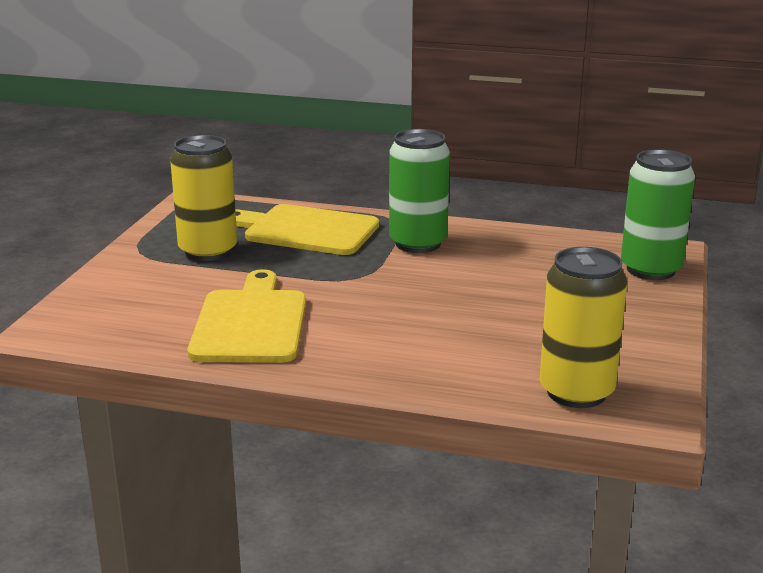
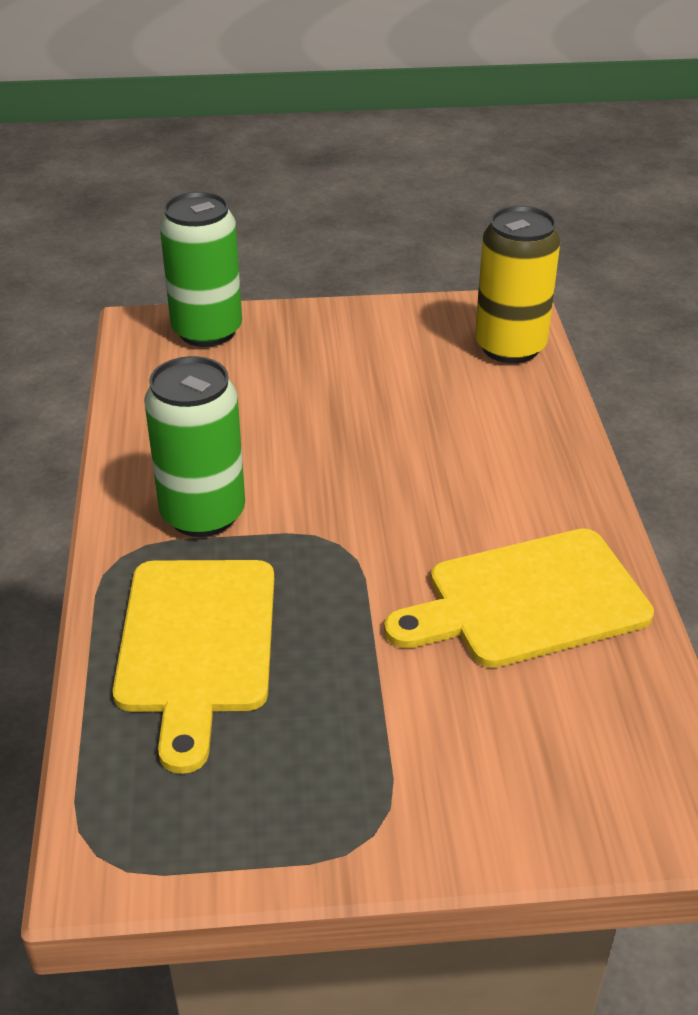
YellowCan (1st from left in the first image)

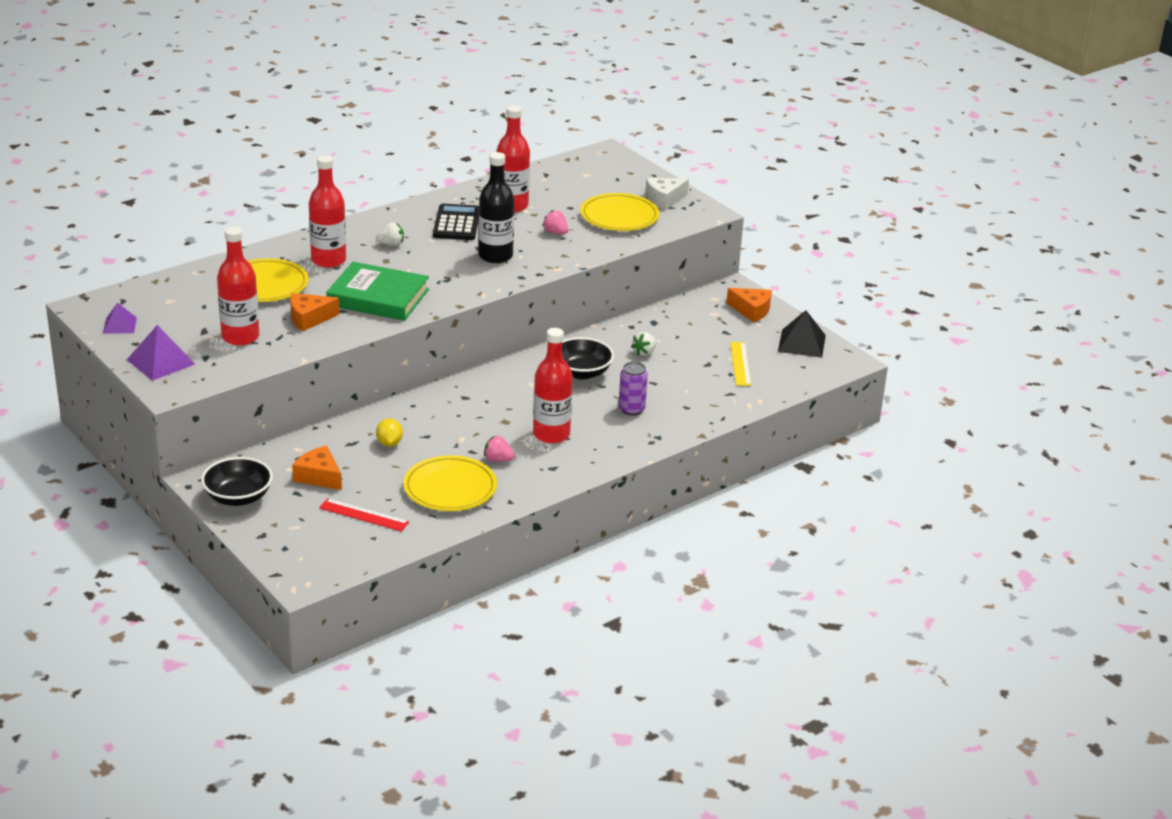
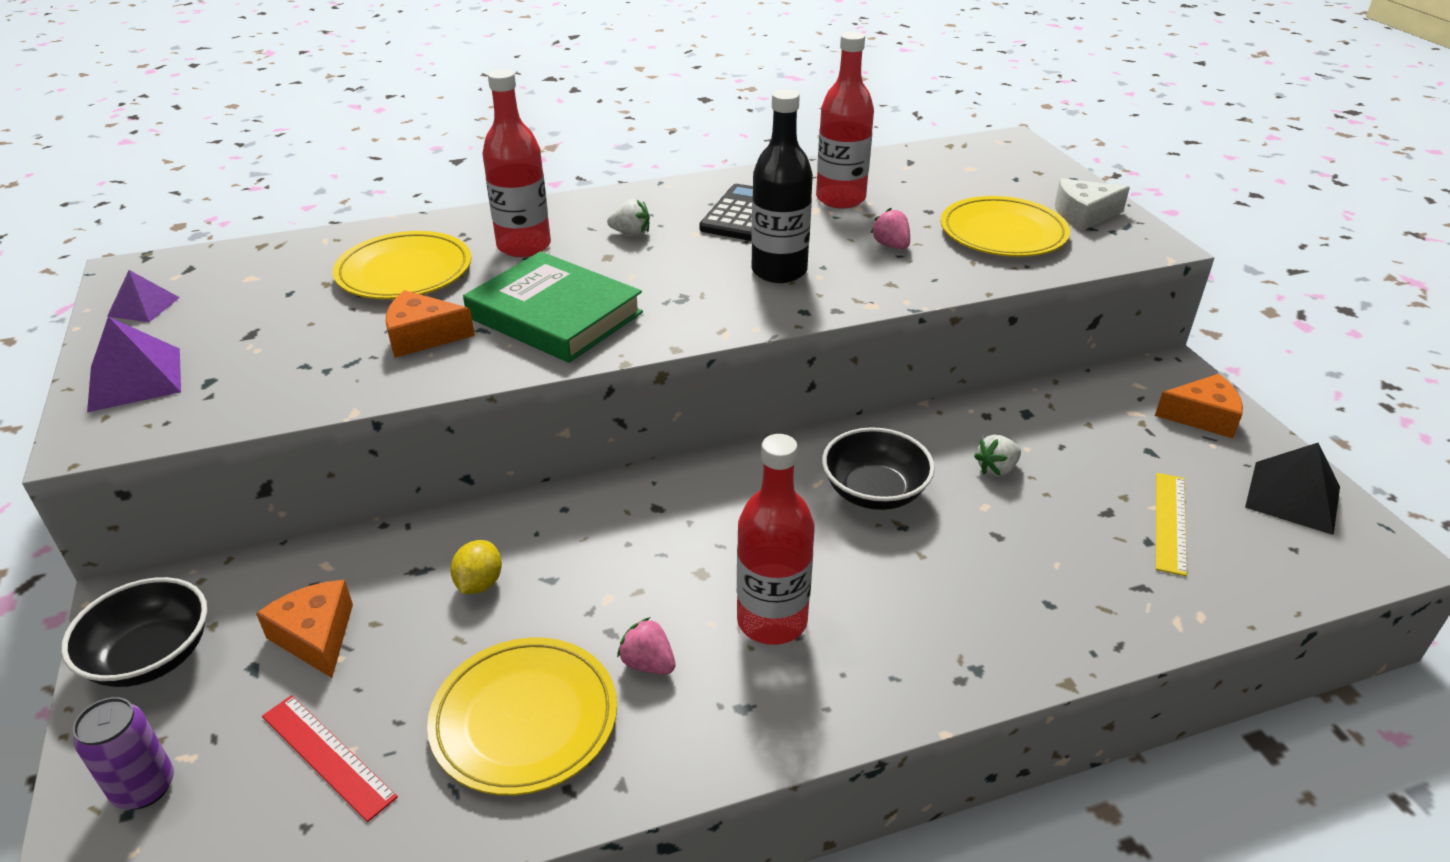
RedBottle (1st from left in the first image); OrangeCheese (3rd from left); PurpleCan

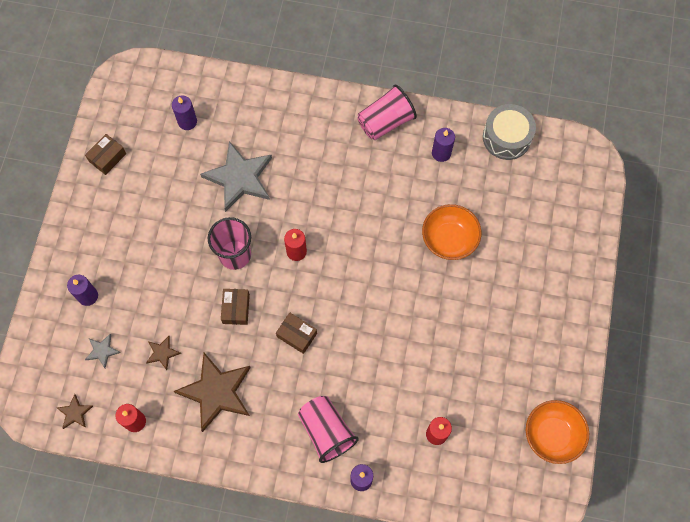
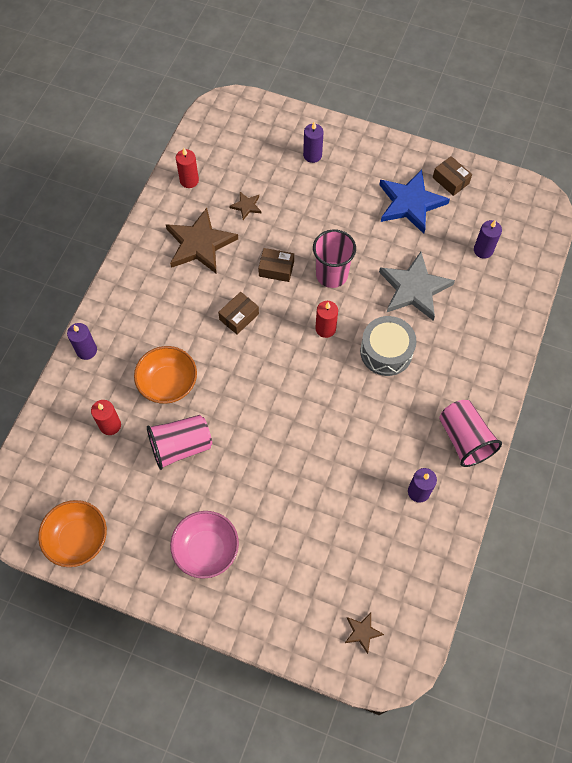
GreyDrum; OrangeBowl (2nd from left); GreyStar (1st from left in the first image); BrownStar (3rd from left); PinkCup (1st from left); BlueStar; PinkBowl

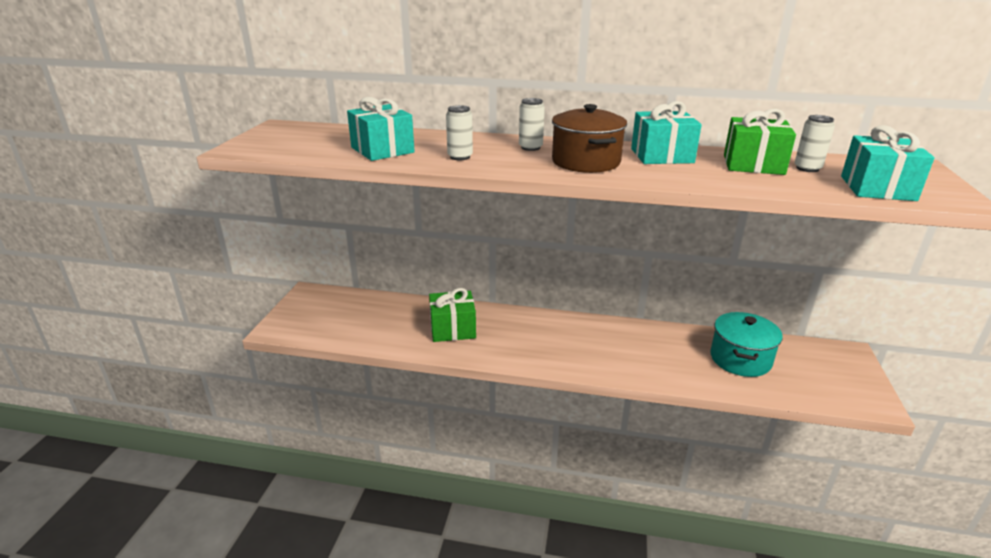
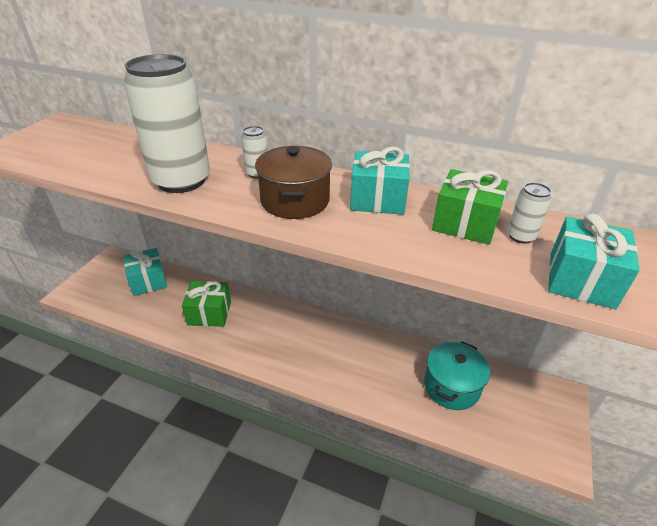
TurquoiseGift (1st from left); WhiteCan (1st from left)

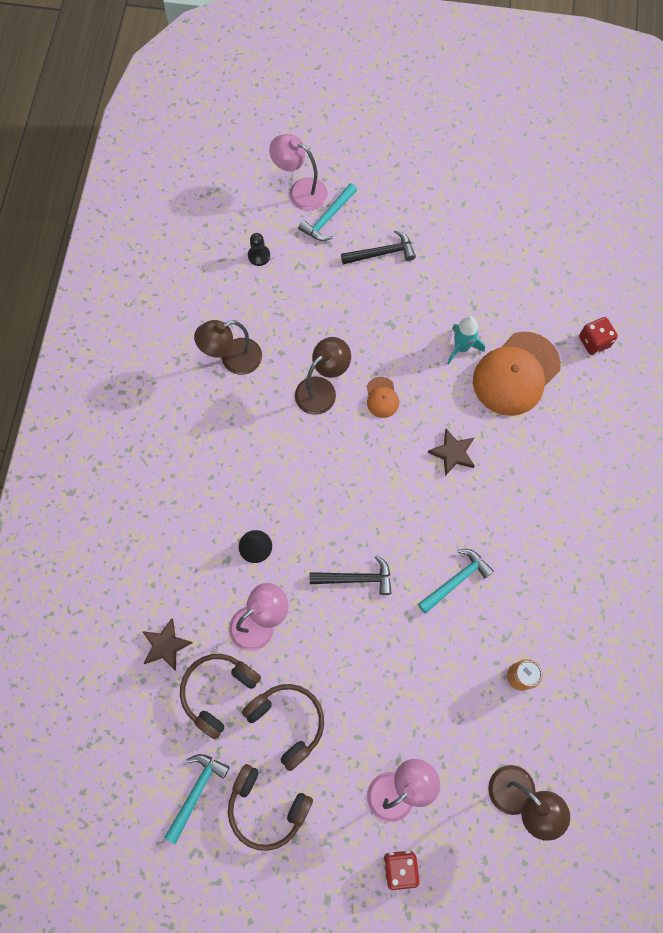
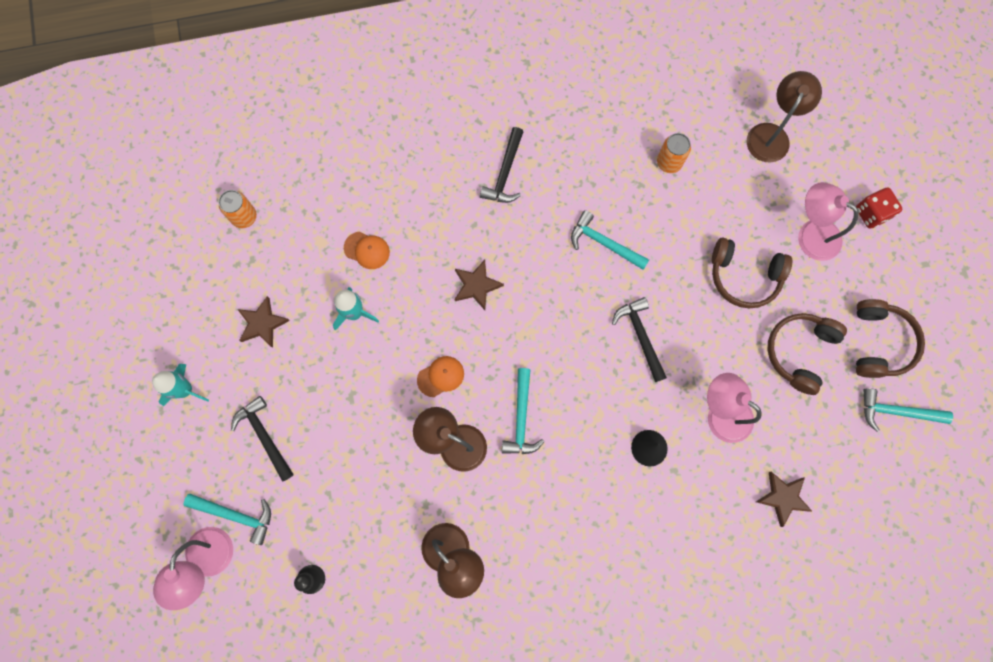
RedDice (2nd from left in the first image); OrangeCap (1st from left); BrownHeadphones (1st from left); BlackHammer (2nd from left); OrangeCan (1st from left); BrownStar (1st from left); TurquoiseRocket (1st from left); TurquoiseHammer (2nd from left)

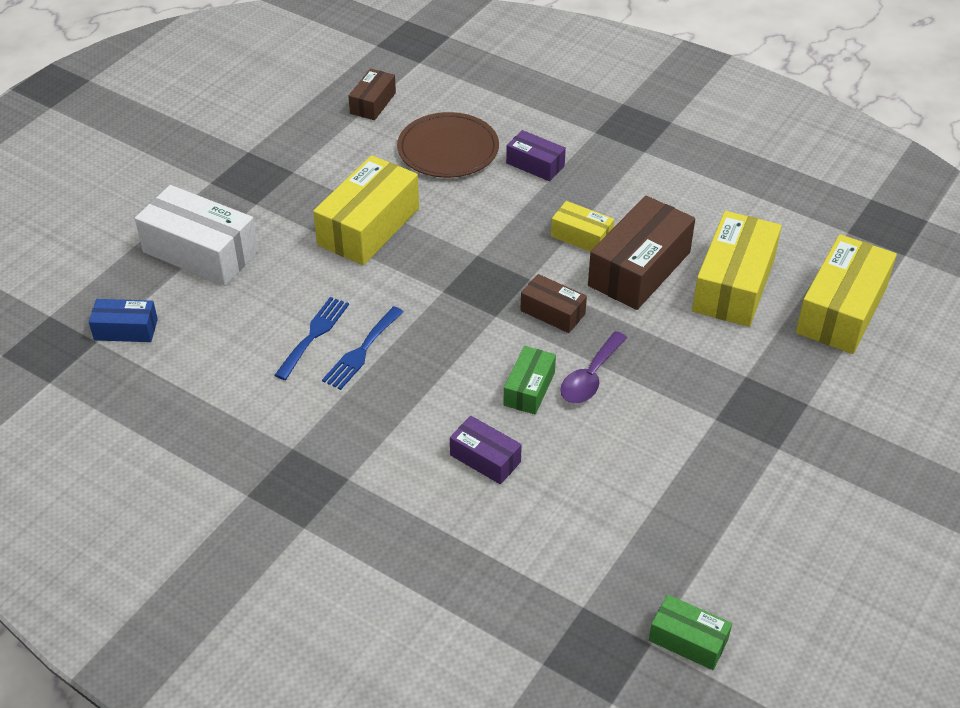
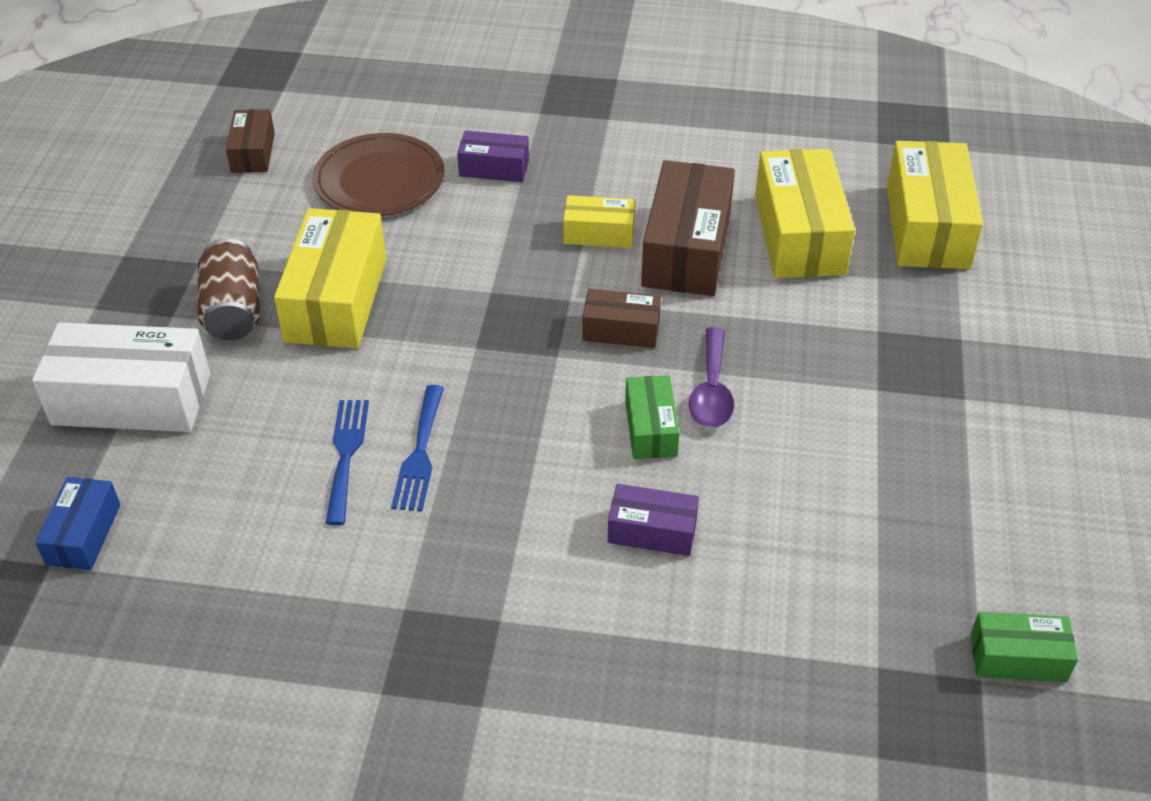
BlueBox; BrownCan

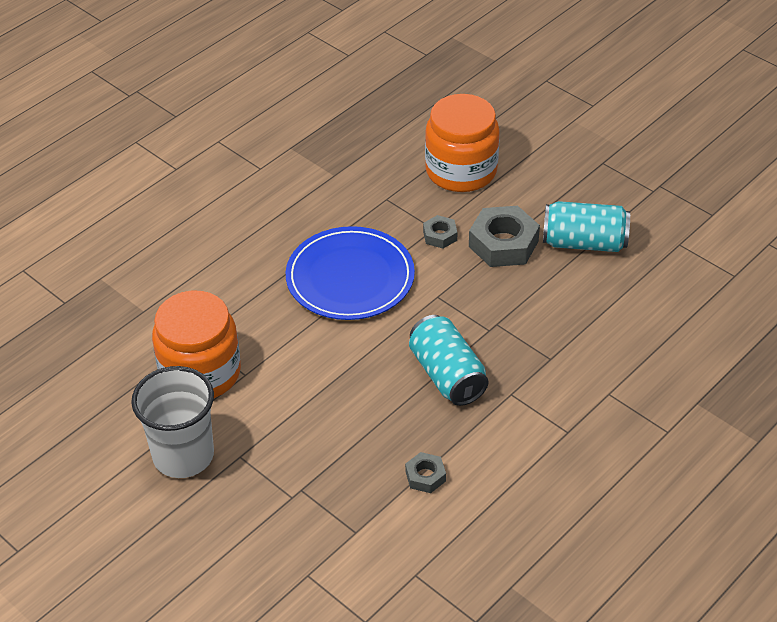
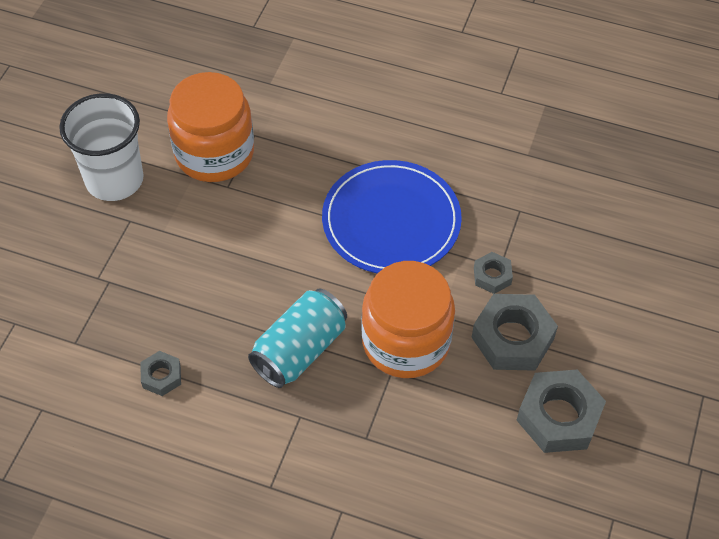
OrangeJar (2nd from left); GreyNut (4th from left)

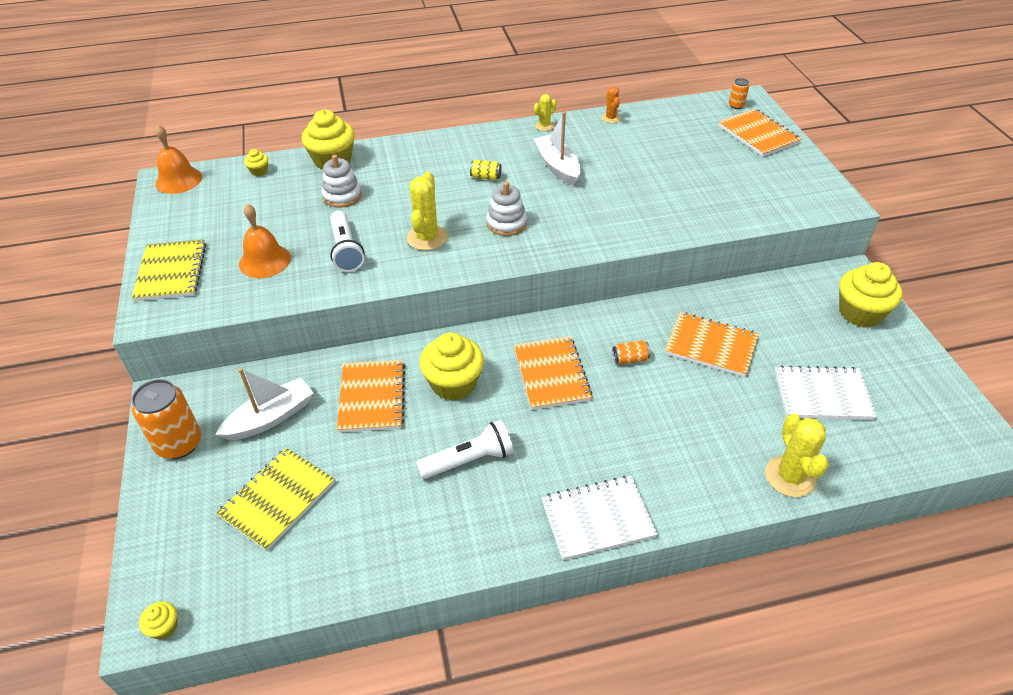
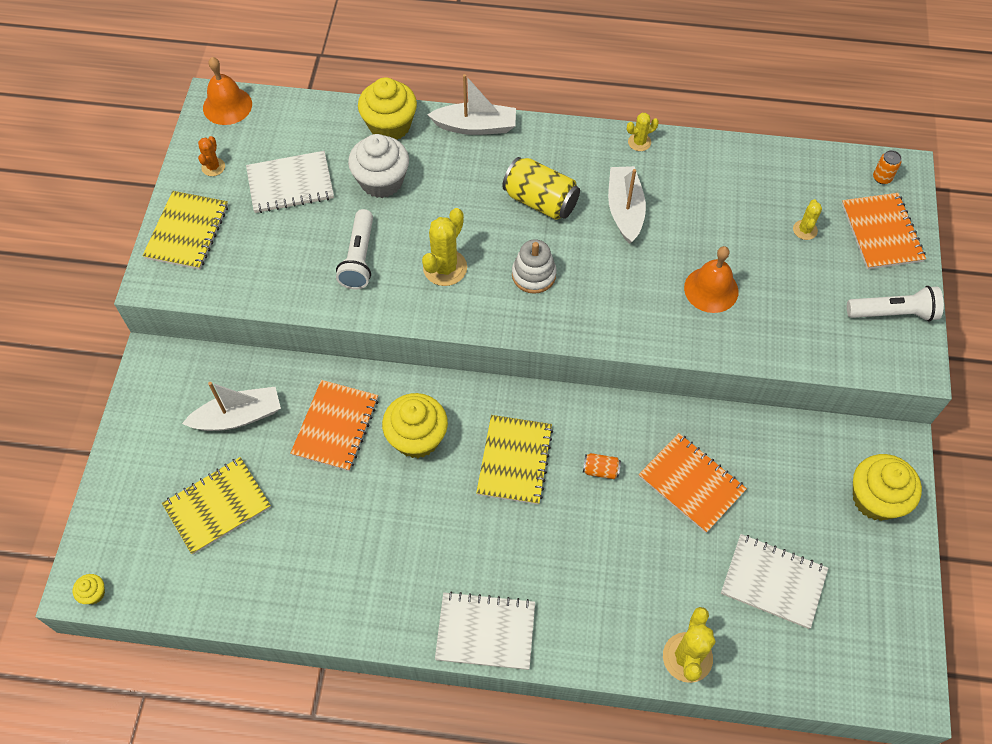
OrangeCactus; YellowCupcake (2nd from left in the first image); WhiteCupcake; YellowCan; OrangeBell (2nd from left); YellowNotebook (3rd from left); OrangeCan (1st from left in the first image); WhiteFlashlight (2nd from left); WhiteBoat (2nd from left); WhiteNotebook (1st from left); YellowCactus (4th from left)

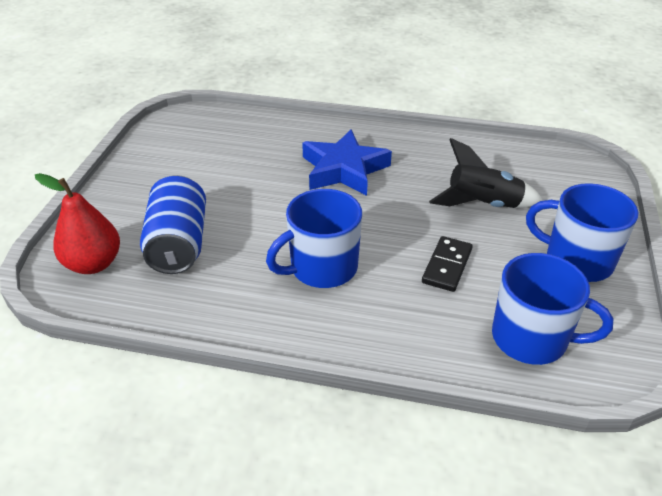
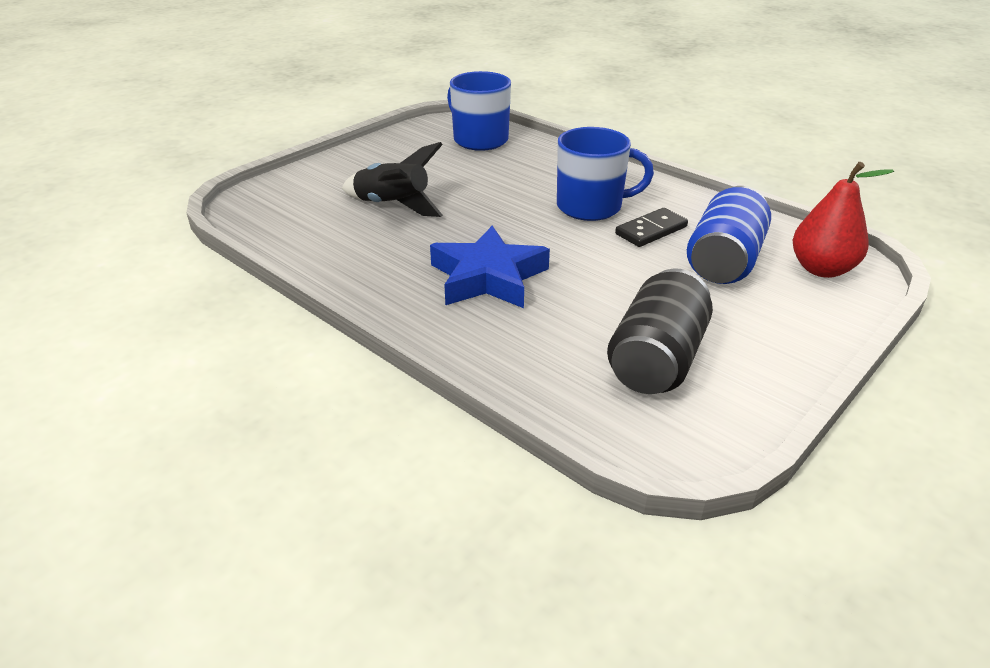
BlueMug (3rd from left in the first image); BlackDomino; BlackCan

